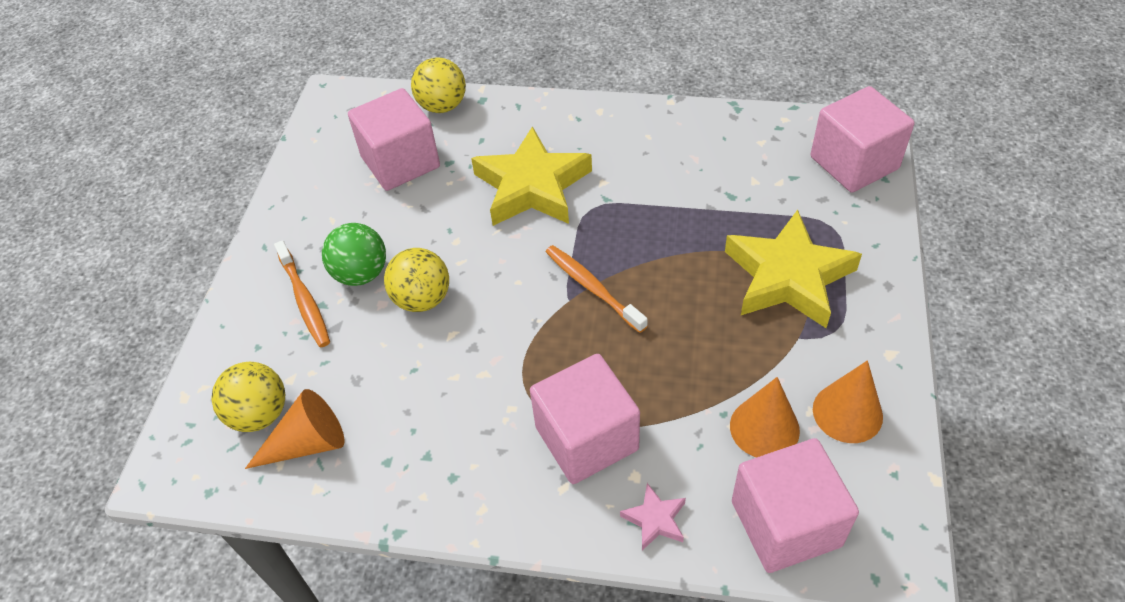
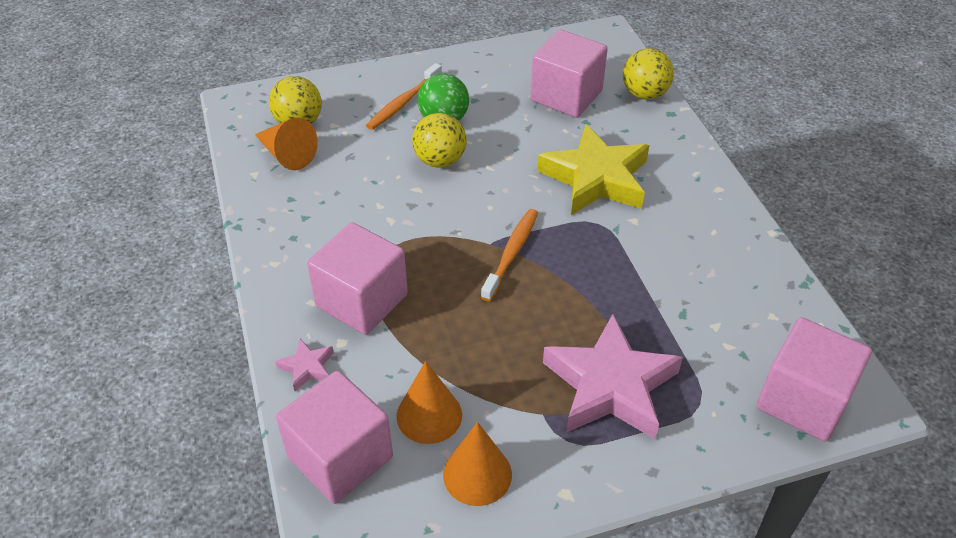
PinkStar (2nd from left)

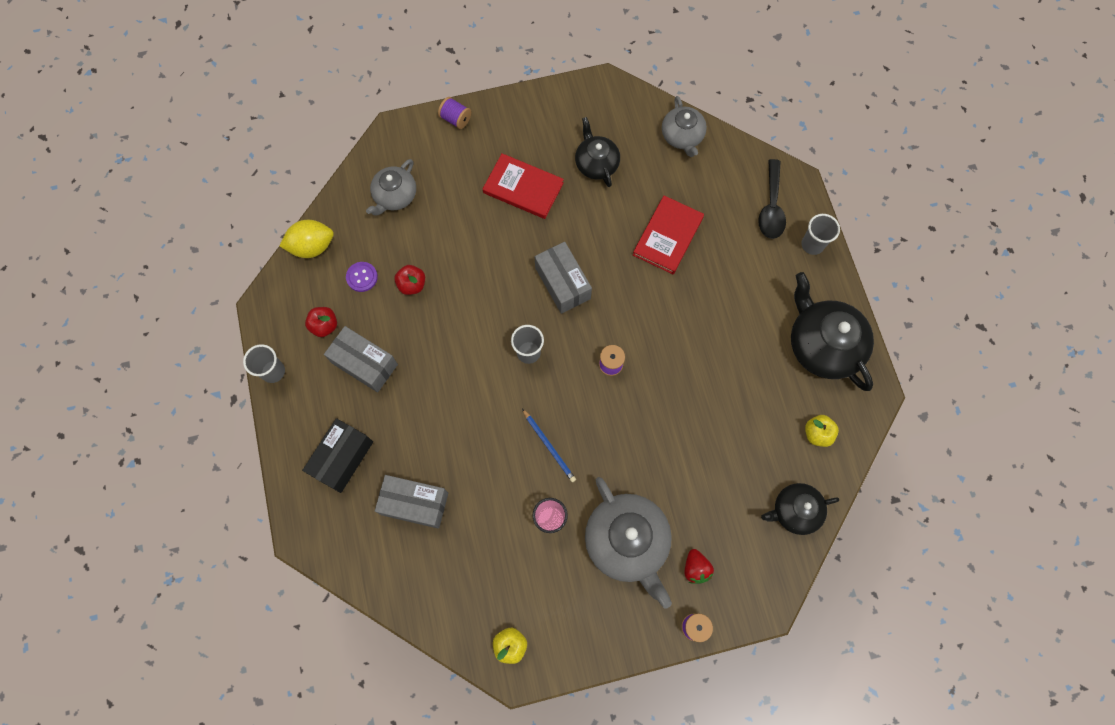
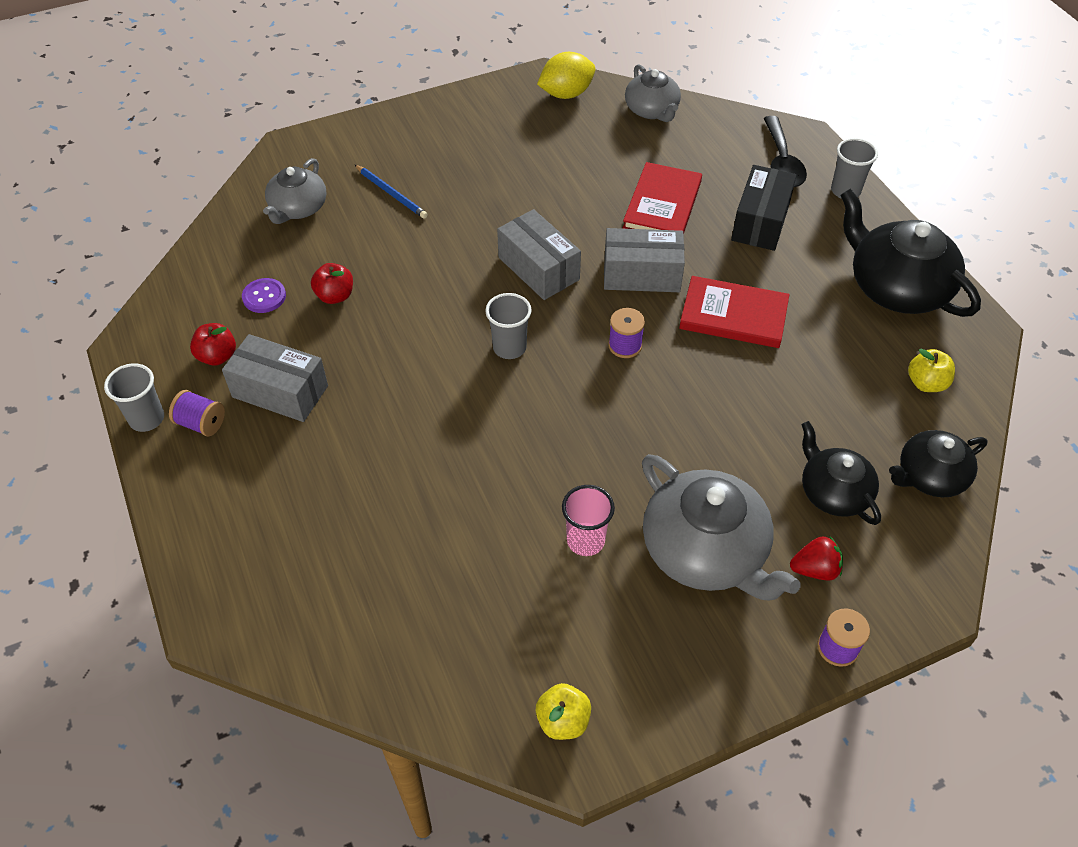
PurpleSpool (1st from left); BlackTeapot (1st from left); RedBook (2nd from left); YellowLemon; BluePencil; BlackBox; GreyBox (3rd from left); RedStrawberry

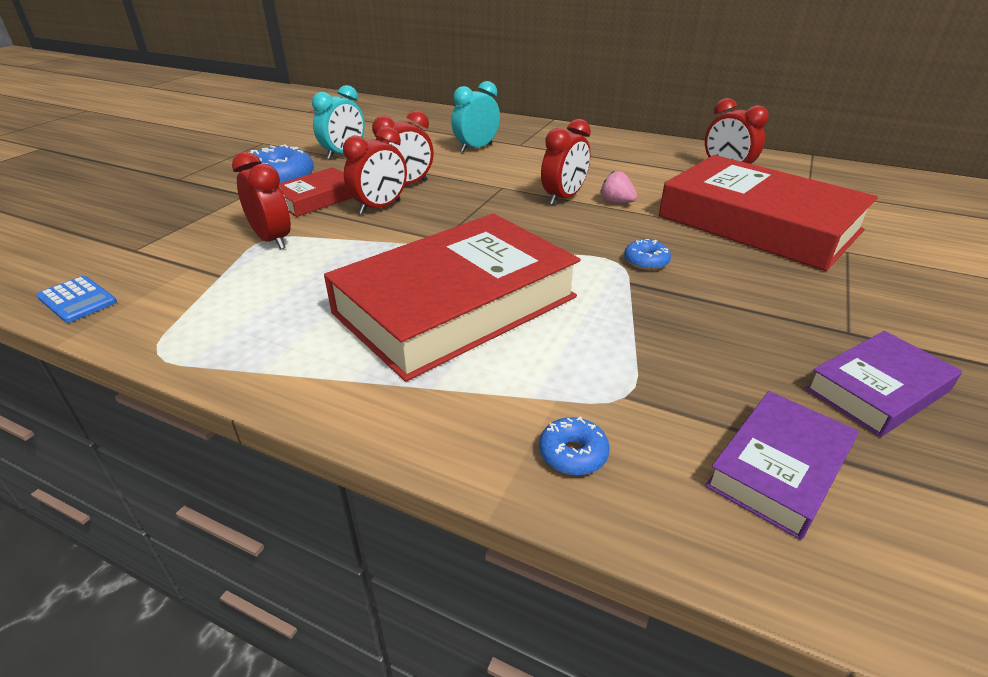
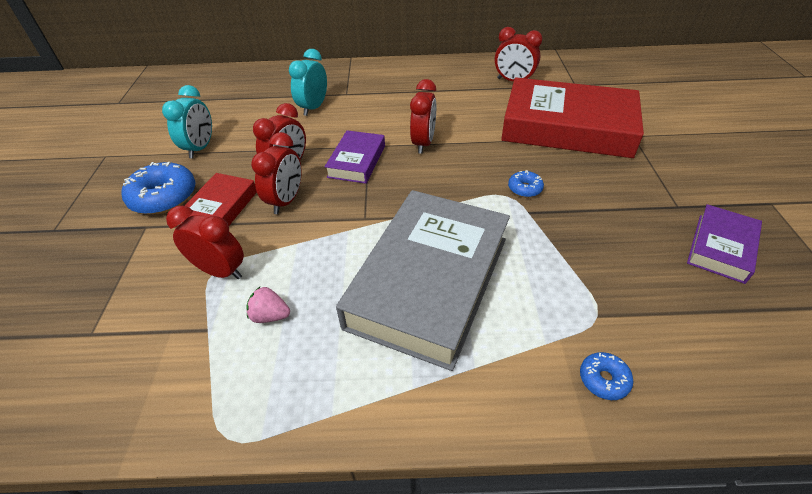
PinkStrawberry; GreyBook; BlueCalculator; PurpleBook (1st from left)

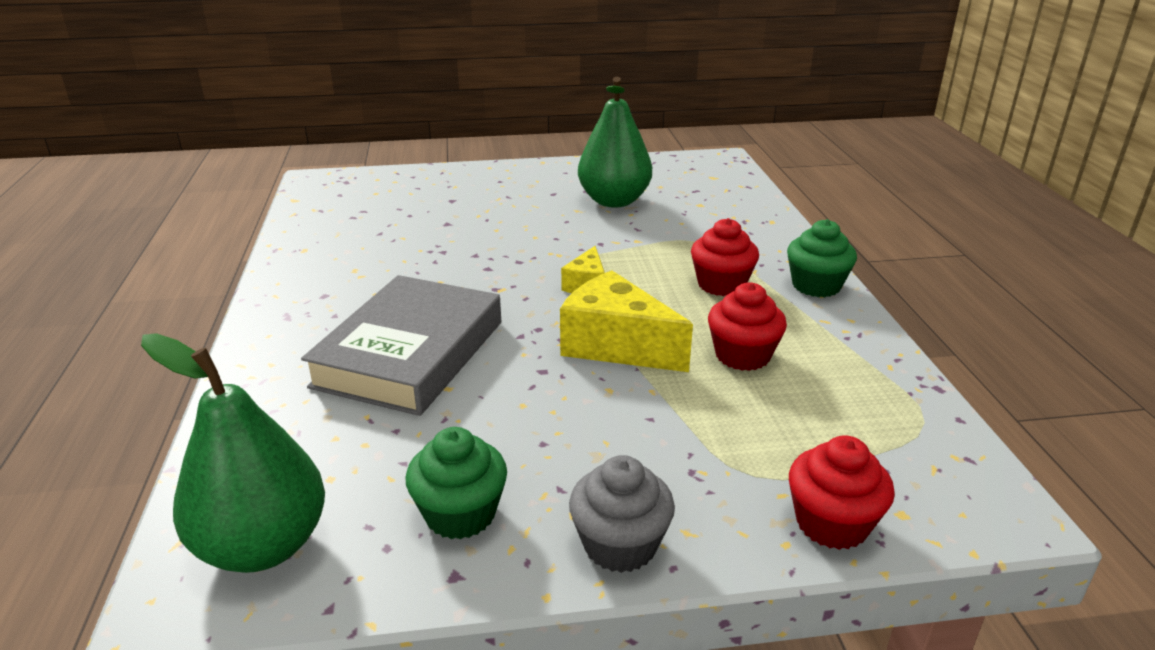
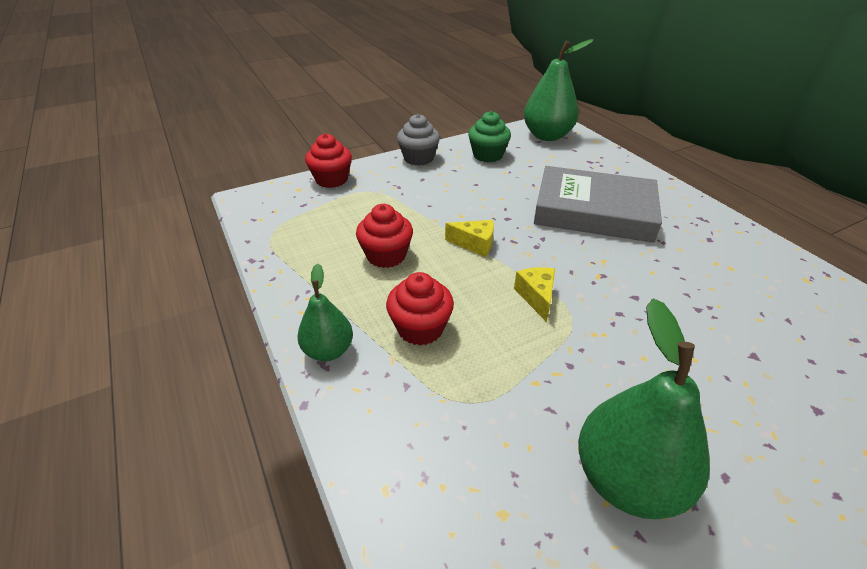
GreenPear (1st from left); YellowCheese (1st from left); GreyBook

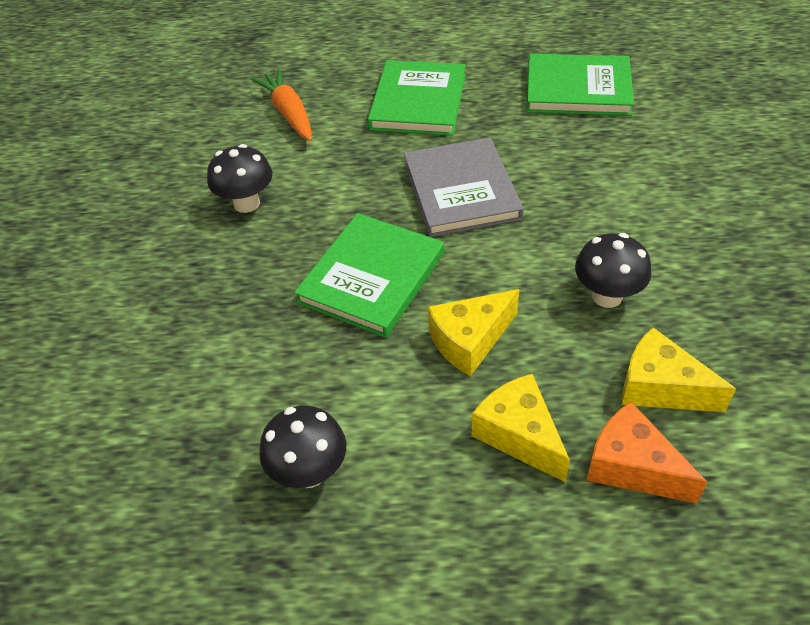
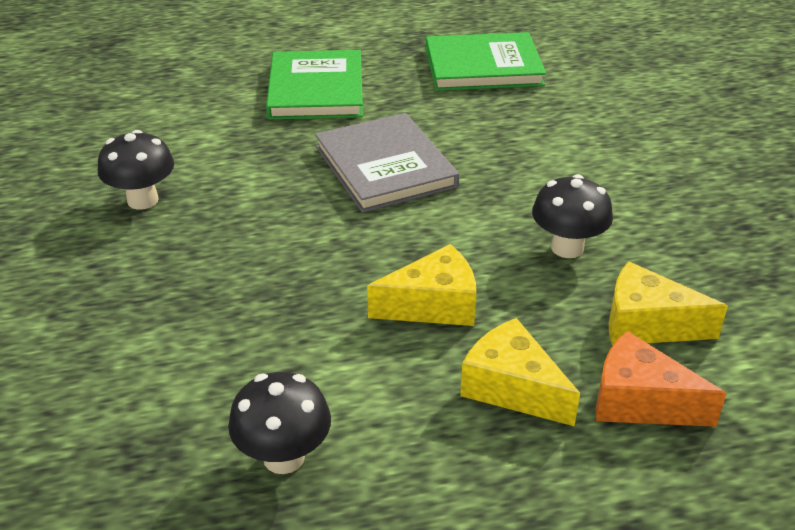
OrangeCarrot; GreenBook (1st from left in the first image); YellowCheese (1st from left)

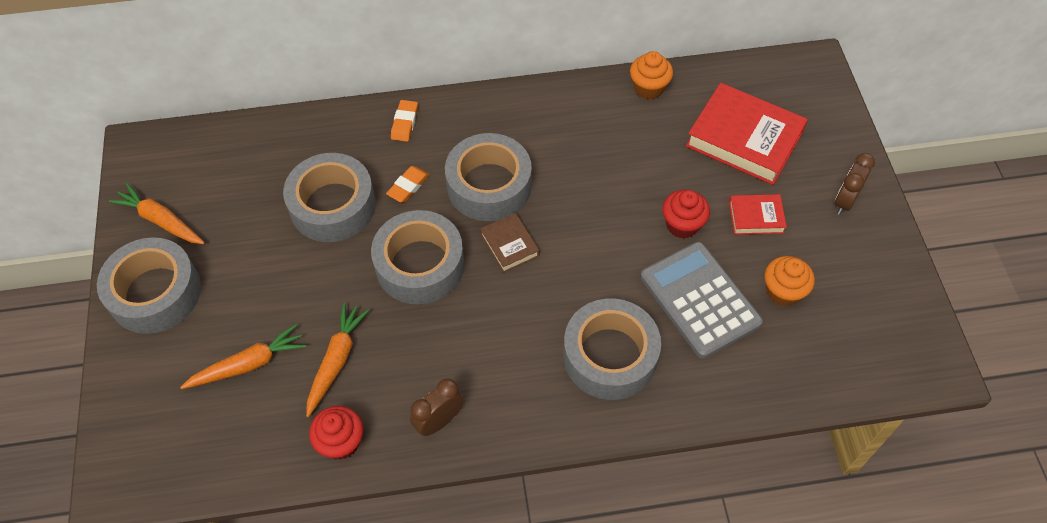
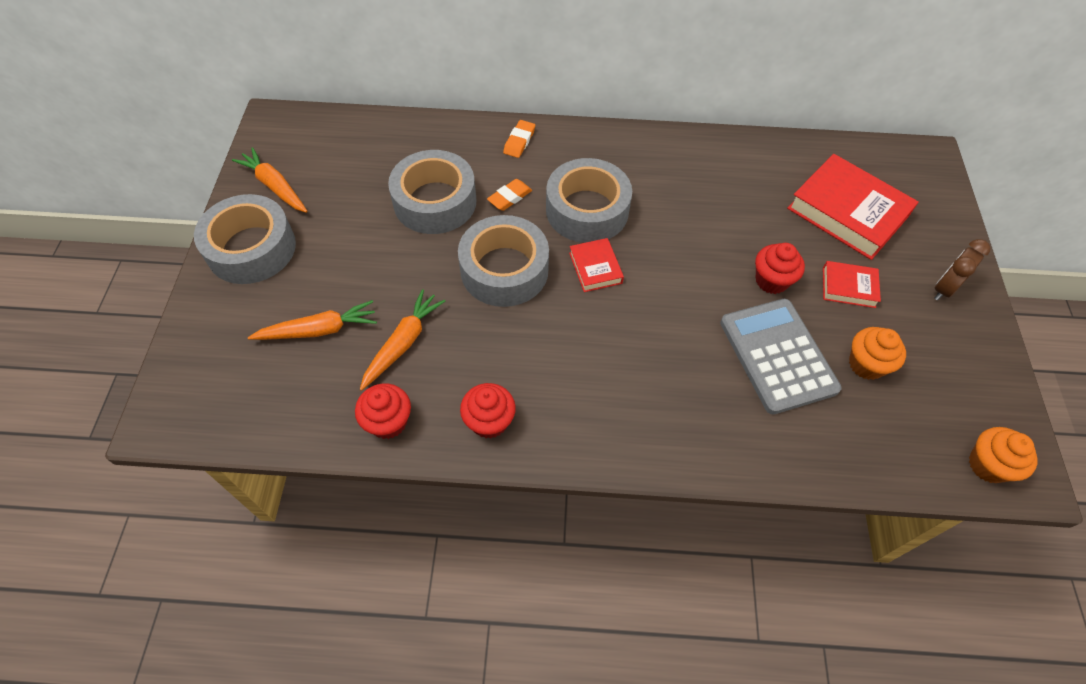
OrangeCupcake (2nd from left); RedBook (1st from left); GreyTape (5th from left in the first image); RedCupcake (2nd from left)

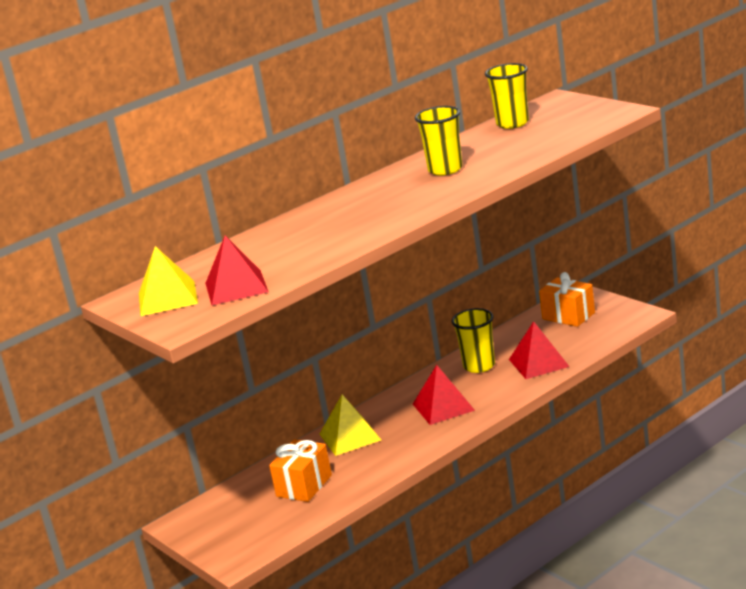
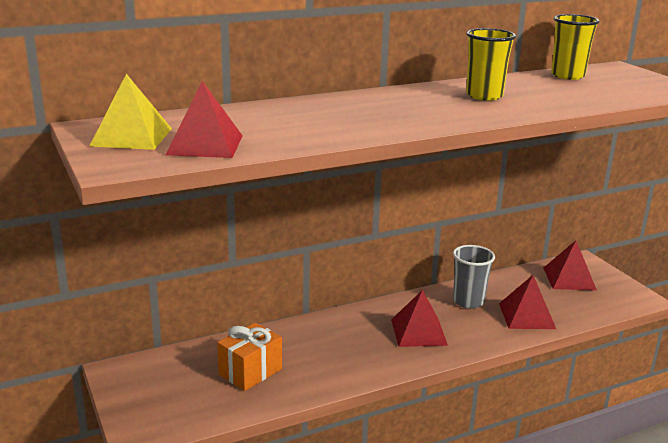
RedPyramid (4th from left); GreyCup; YellowPyramid (2nd from left in the first image)

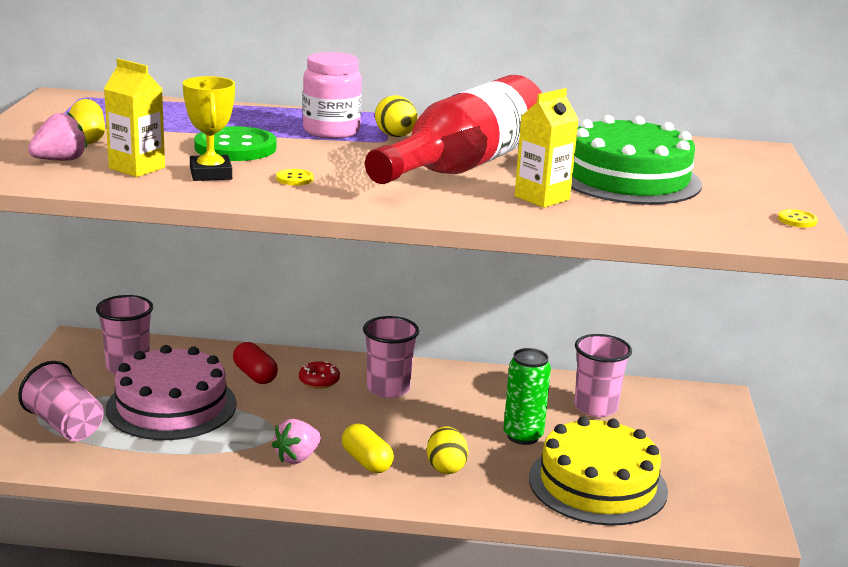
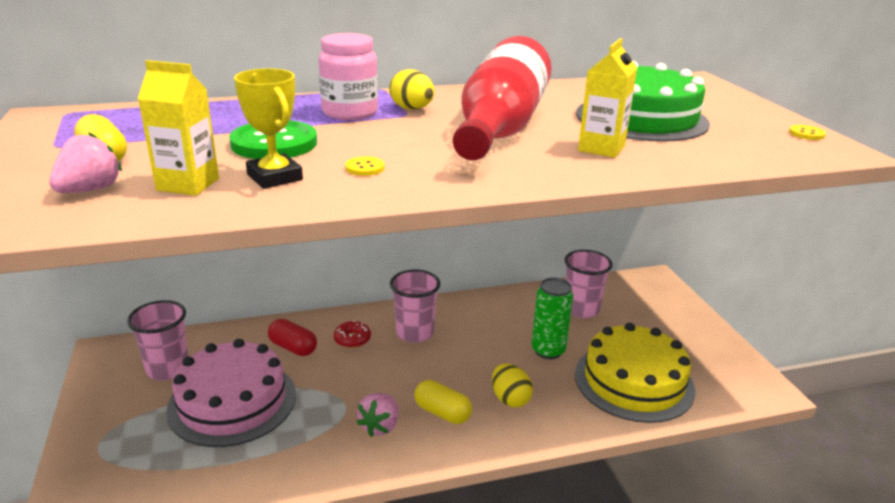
PinkCup (1st from left in the first image)

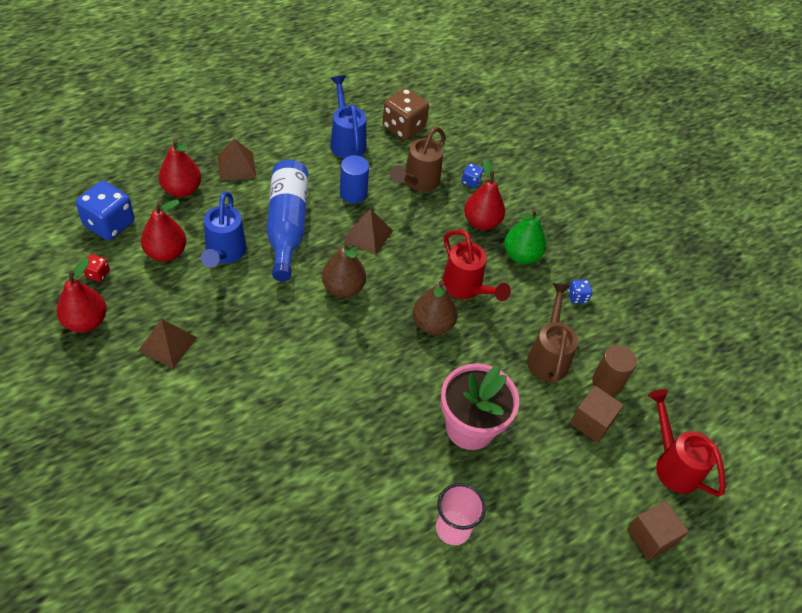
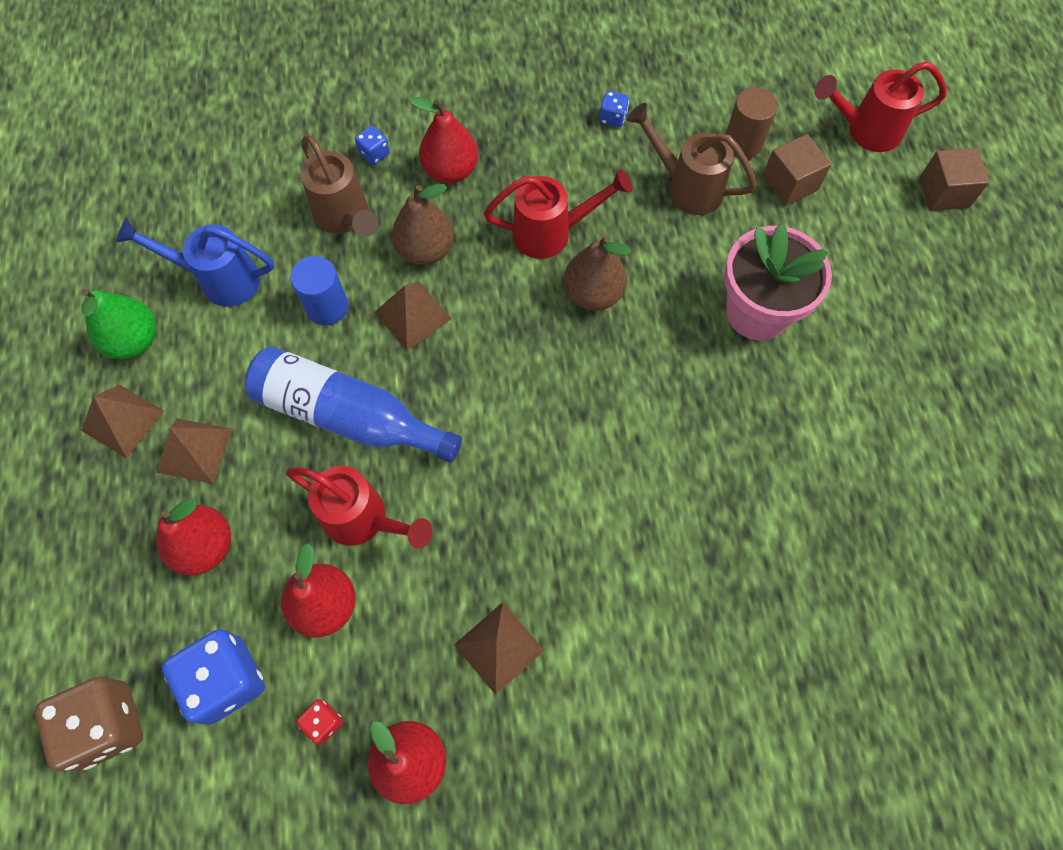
BrownDice; RedWateringCan (1st from left); GreenPear; BrownPear (1st from left); PinkCup; BrownPyramid (1st from left)

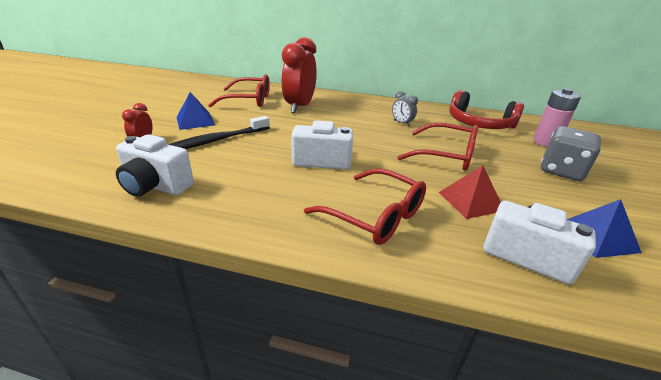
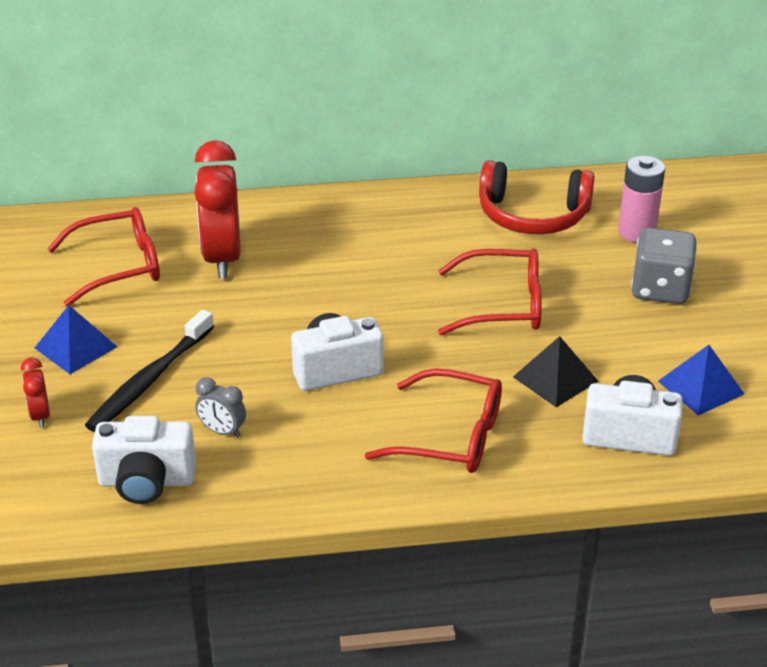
GreyClock; BlackPyramid

